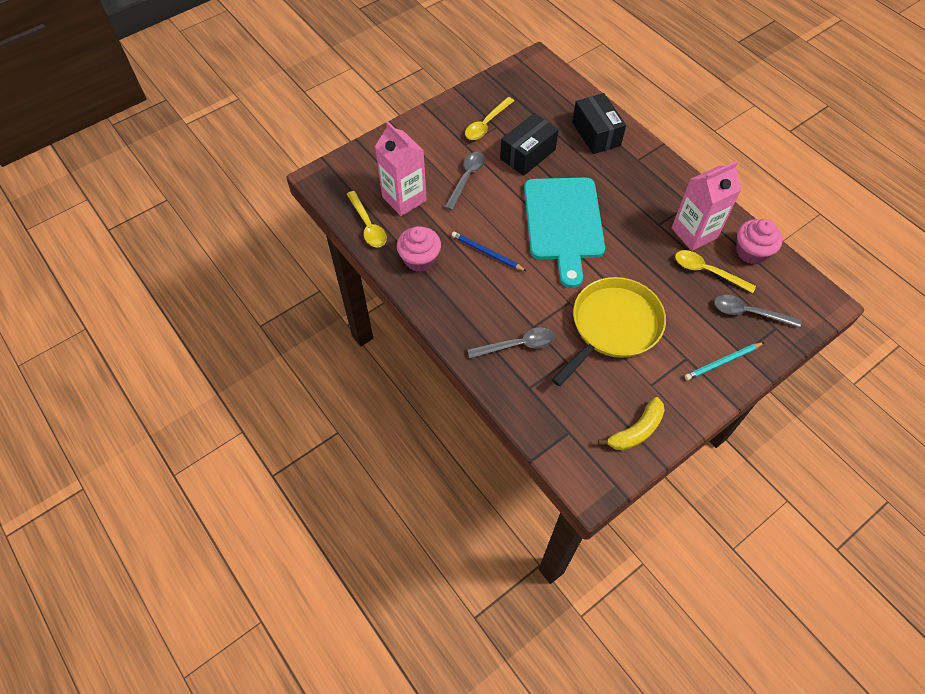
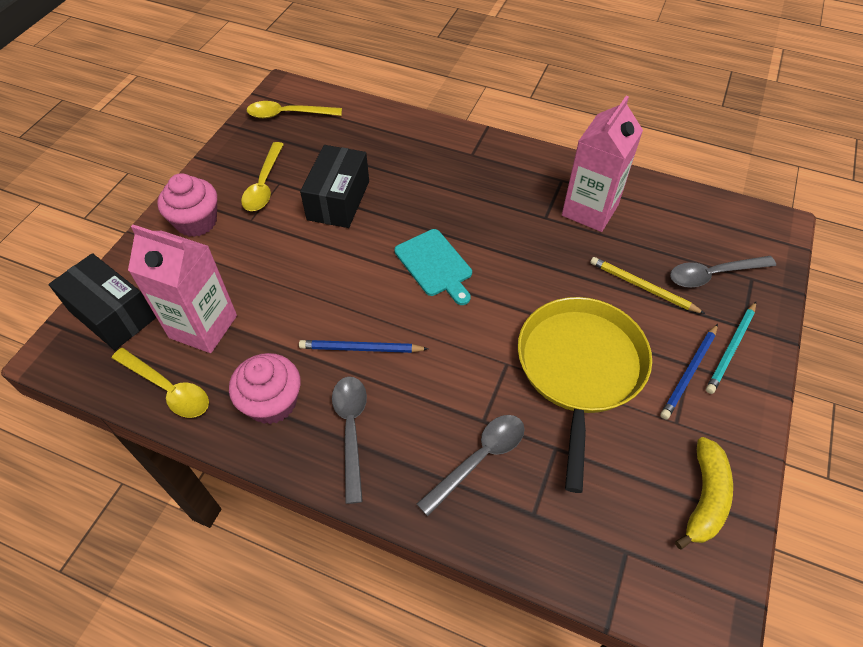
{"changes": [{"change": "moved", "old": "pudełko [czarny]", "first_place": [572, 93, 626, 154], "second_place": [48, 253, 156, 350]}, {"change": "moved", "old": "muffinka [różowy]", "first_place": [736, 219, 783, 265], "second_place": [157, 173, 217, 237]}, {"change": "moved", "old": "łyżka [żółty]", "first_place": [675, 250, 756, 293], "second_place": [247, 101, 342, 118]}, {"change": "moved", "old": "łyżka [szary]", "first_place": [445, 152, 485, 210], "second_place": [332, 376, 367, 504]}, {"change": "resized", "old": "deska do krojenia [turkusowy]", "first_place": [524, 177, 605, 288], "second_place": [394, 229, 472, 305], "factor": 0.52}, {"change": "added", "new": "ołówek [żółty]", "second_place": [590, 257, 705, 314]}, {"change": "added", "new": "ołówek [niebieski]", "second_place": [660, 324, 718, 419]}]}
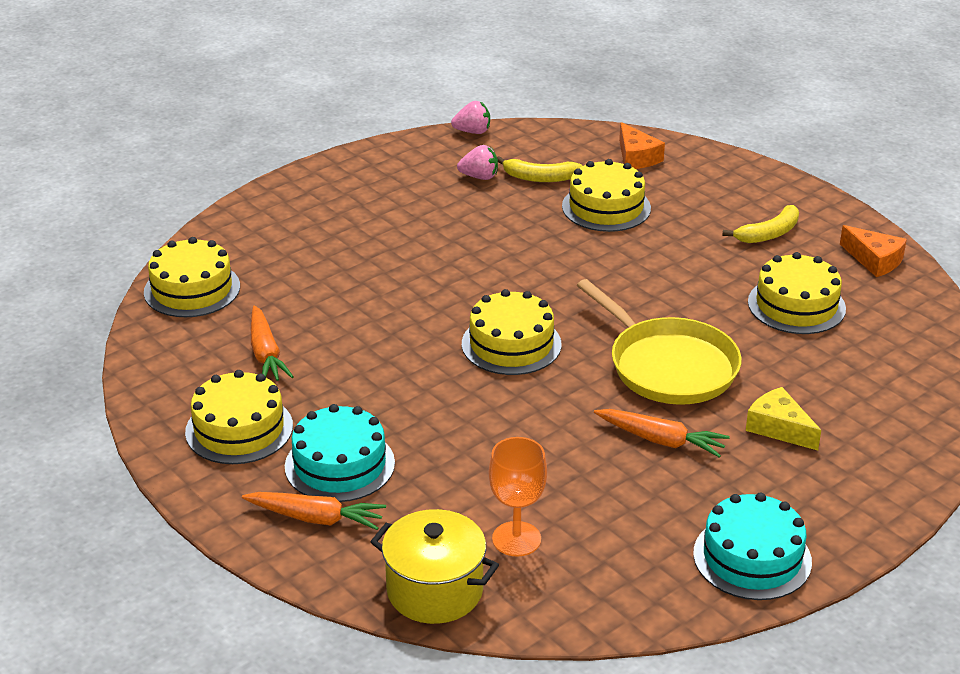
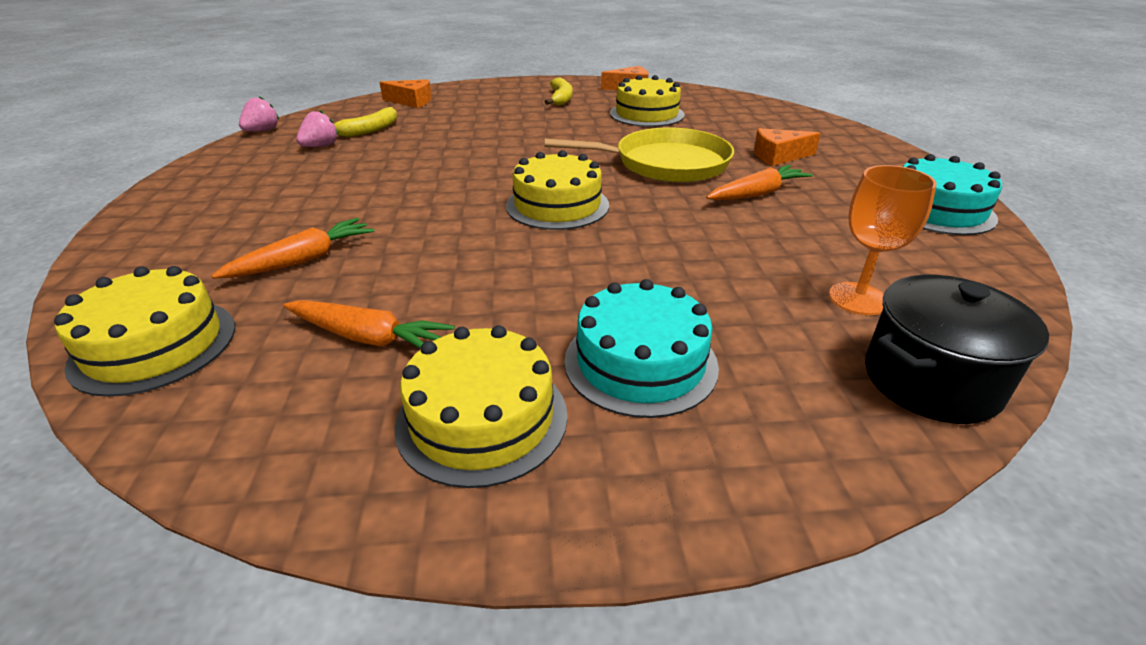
{"changes": [{"change": "moved", "old": "marchewka [pomarańczowy]", "first_place": [242, 492, 386, 530], "second_place": [211, 218, 375, 279]}, {"change": "recoloured", "old": "ser [żółty]", "new": "ser [pomarańczowy]", "first_place": [746, 387, 821, 451], "second_place": [754, 128, 821, 166]}, {"change": "recoloured", "old": "garnek [żółty]", "new": "garnek [czarny]", "first_place": [370, 509, 499, 624], "second_place": [865, 275, 1049, 424]}, {"change": "removed", "old": "tort [żółty]", "first_place": [562, 159, 651, 232]}]}
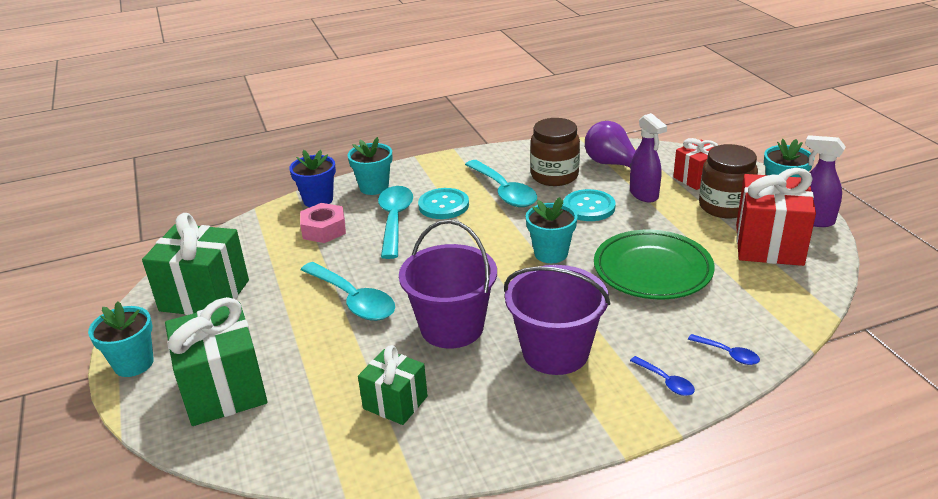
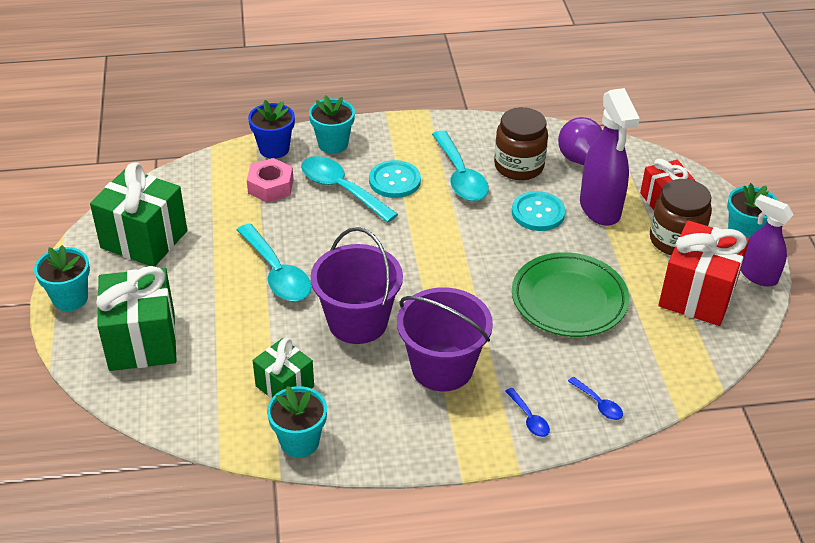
{"changes": [{"change": "moved", "old": "doniczka [turkusowy]", "first_place": [526, 197, 577, 263], "second_place": [267, 386, 327, 458]}, {"change": "turned", "old": "łyżka [turkusowy]", "first_place": [378, 186, 413, 259], "second_place": [301, 156, 398, 223], "degrees": -60}, {"change": "resized", "old": "spryskiwacz [fioletowy]", "first_place": [630, 113, 667, 202], "second_place": [580, 88, 640, 226], "factor": 1.55}]}
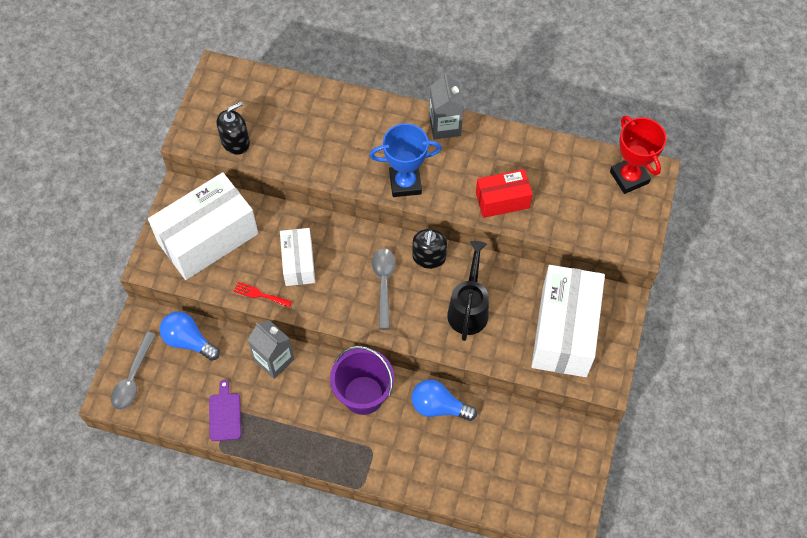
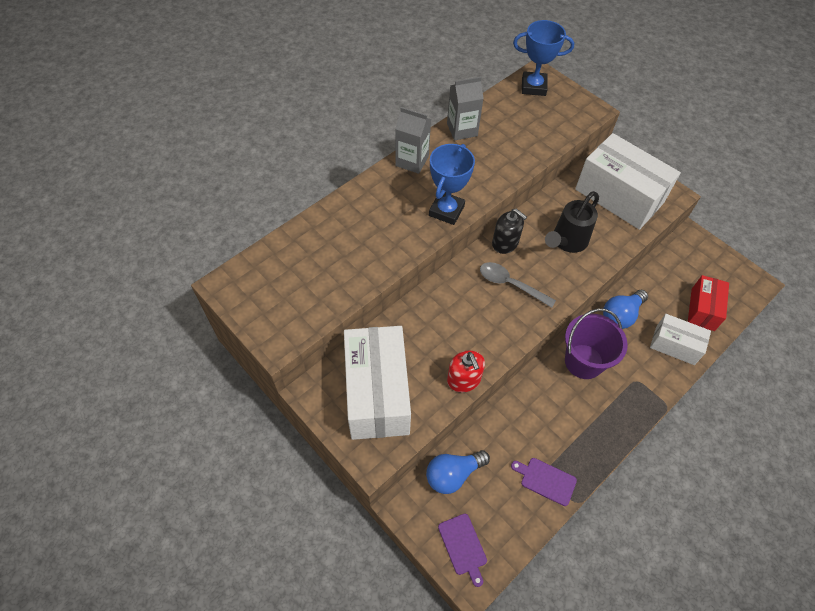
{"changes": [{"change": "replaced", "old": "łyżka [szary]", "new": "deska do krojenia [fioletowy]", "first_place": [111, 332, 156, 410], "second_place": [438, 514, 487, 587]}, {"change": "moved", "old": "karton mleka [szary]", "first_place": [248, 320, 294, 379], "second_place": [447, 77, 484, 141]}, {"change": "replaced", "old": "widelec [czerwony]", "new": "dozownik mydła [czerwony]", "first_place": [233, 282, 292, 307], "second_place": [447, 351, 485, 392]}, {"change": "recoloured", "old": "puchar [czerwony]", "new": "puchar [niebieski]", "first_place": [610, 116, 667, 194], "second_place": [513, 20, 574, 96]}, {"change": "turned", "old": "konewka [czarny]", "first_place": [447, 241, 489, 341], "second_place": [545, 191, 599, 253], "degrees": -90}, {"change": "moved", "old": "pudełko [biały]", "first_place": [280, 228, 315, 286], "second_place": [650, 314, 711, 365]}, {"change": "moved", "old": "pudełko [czerwony]", "first_place": [476, 169, 533, 218], "second_place": [688, 275, 729, 331]}, {"change": "removed", "old": "dozownik mydła [czarny]", "first_place": [216, 102, 250, 155]}]}
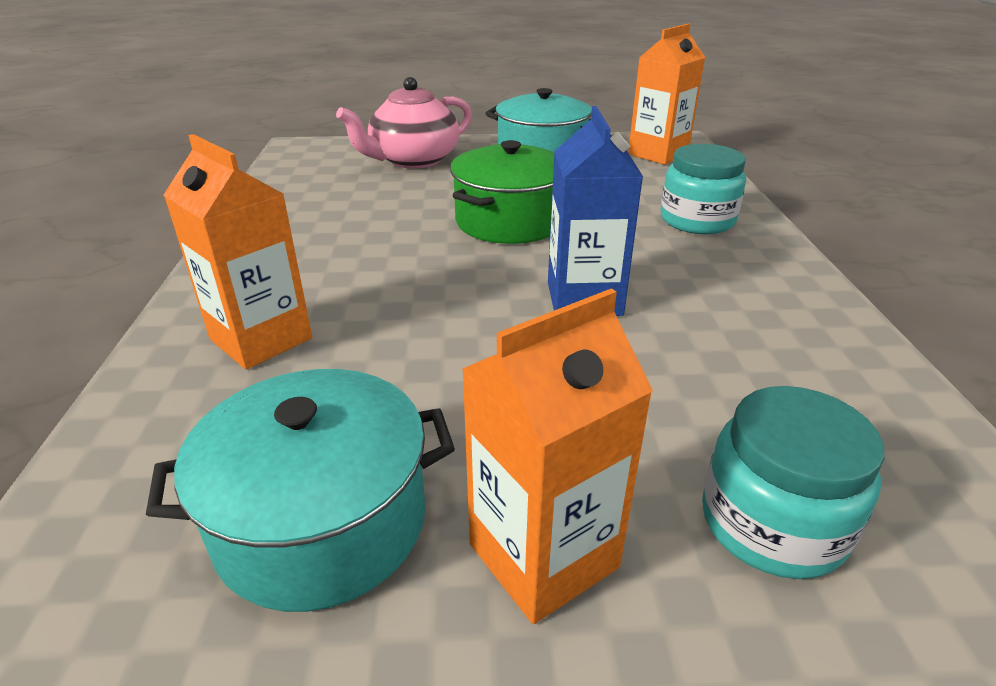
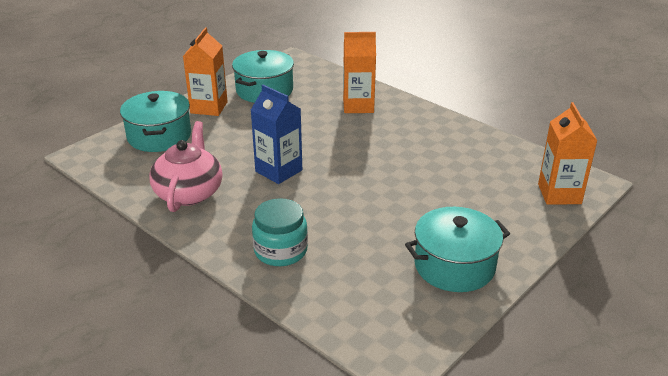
{"changes": [{"change": "replaced", "old": "słoik [turkusowy]", "new": "garnek [turkusowy]", "first_place": [702, 386, 885, 579], "second_place": [120, 91, 191, 152]}, {"change": "moved", "old": "imbryk [różowy]", "first_place": [336, 77, 472, 169], "second_place": [149, 121, 223, 212]}, {"change": "moved", "old": "karton mleka [pomarańczowy]", "first_place": [628, 24, 705, 165], "second_place": [538, 102, 598, 205]}, {"change": "removed", "old": "garnek [zielony]", "first_place": [450, 140, 555, 244]}]}
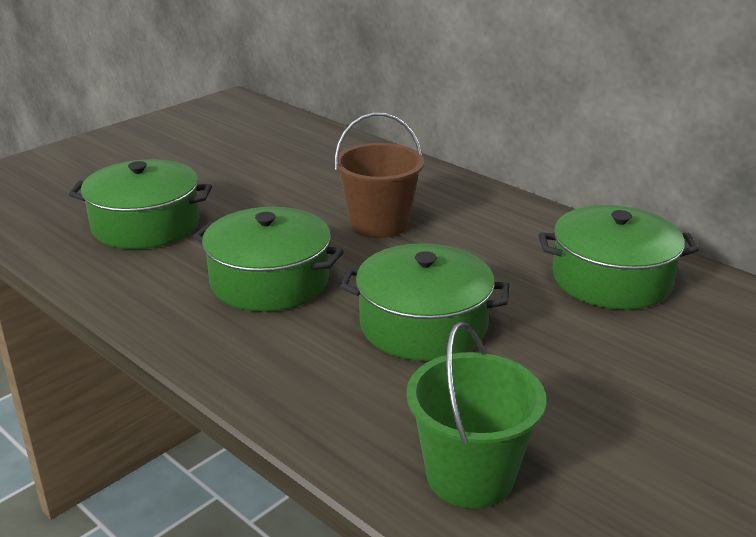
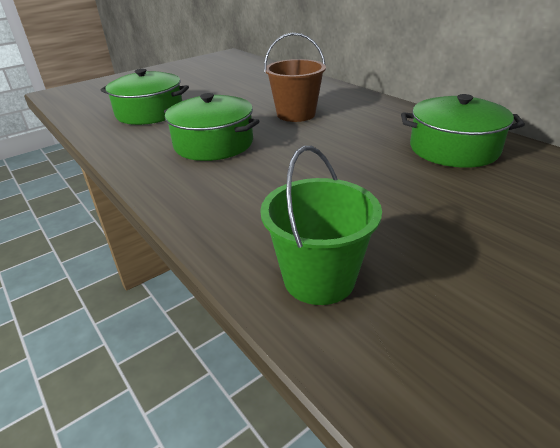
{"changes": [{"change": "removed", "old": "garnek [zielony]", "first_place": [340, 243, 510, 361]}]}
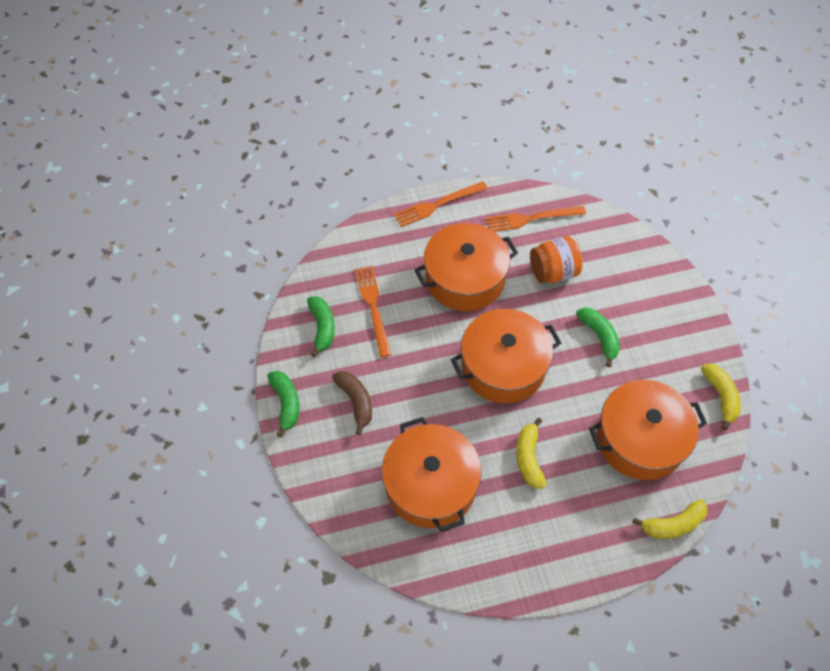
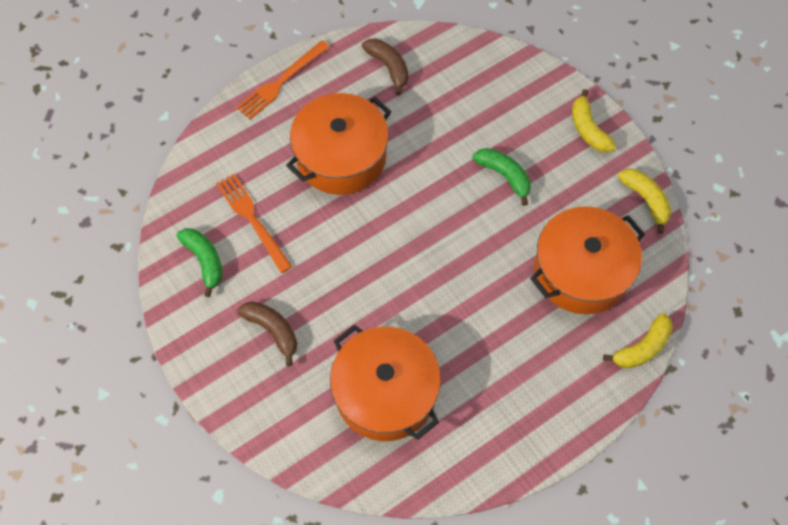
{"changes": [{"change": "replaced", "old": "widelec [pomarańczowy]", "new": "banan [brązowy]", "first_place": [485, 206, 586, 232], "second_place": [362, 38, 408, 95]}, {"change": "moved", "old": "banan [żółty]", "first_place": [516, 418, 546, 489], "second_place": [572, 89, 616, 153]}, {"change": "removed", "old": "banan [zielony]", "first_place": [267, 371, 299, 438]}, {"change": "removed", "old": "garnek [pomarańczowy]", "first_place": [451, 309, 561, 404]}, {"change": "removed", "old": "słoik [pomarańczowy]", "first_place": [530, 236, 582, 283]}]}
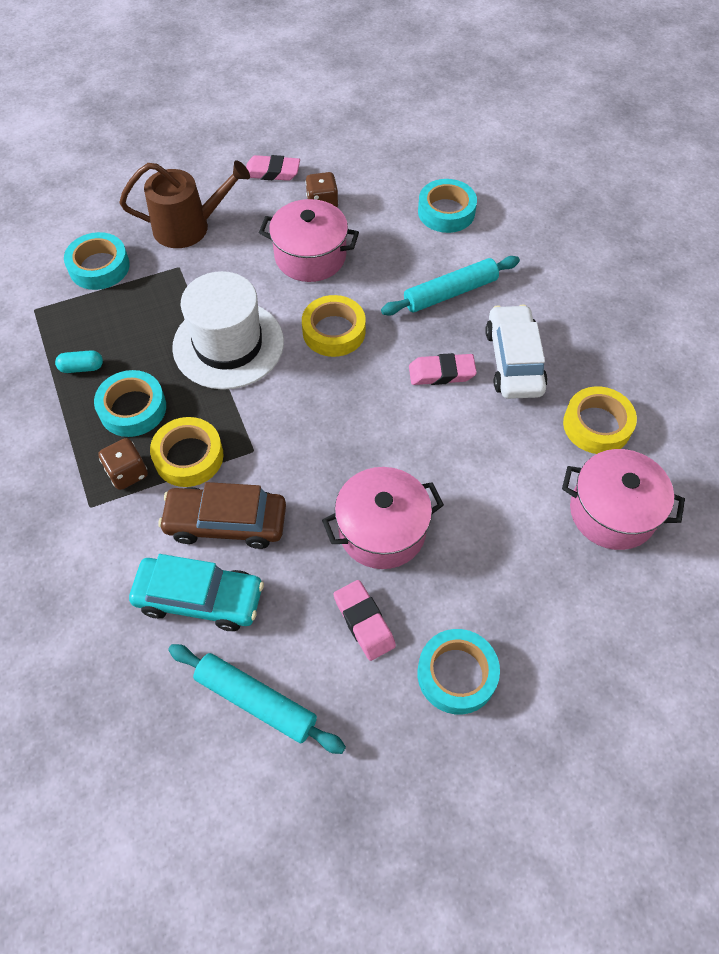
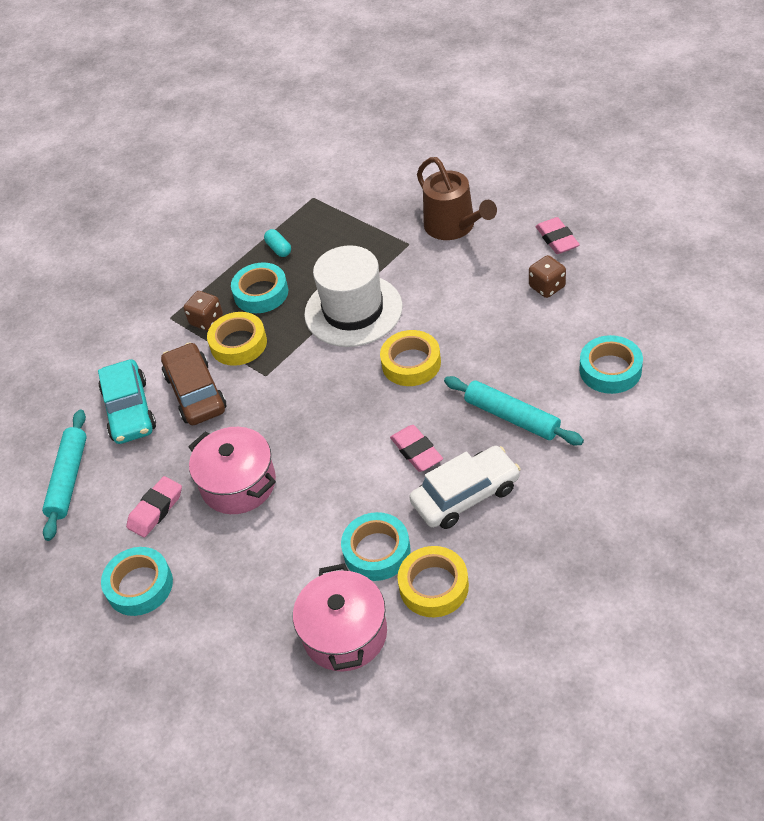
{"changes": [{"change": "moved", "old": "taśma klejąca [turkusowy]", "first_place": [64, 232, 130, 290], "second_place": [341, 512, 411, 581]}, {"change": "removed", "old": "garnek [różowy]", "first_place": [259, 199, 359, 282]}]}
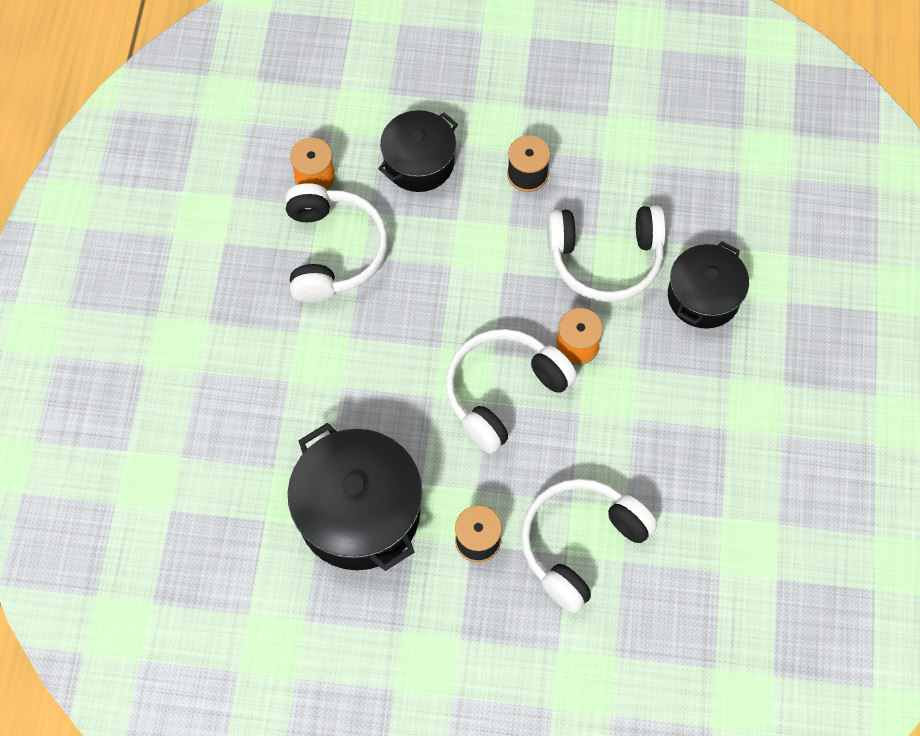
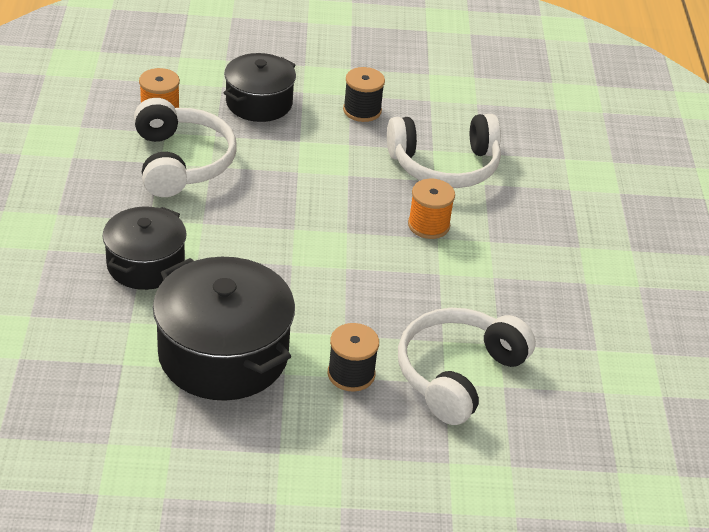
{"changes": [{"change": "moved", "old": "garnek [czarny]", "first_place": [668, 241, 749, 329], "second_place": [103, 206, 187, 290]}, {"change": "removed", "old": "słuchawki [biały]", "first_place": [446, 329, 577, 454]}]}
